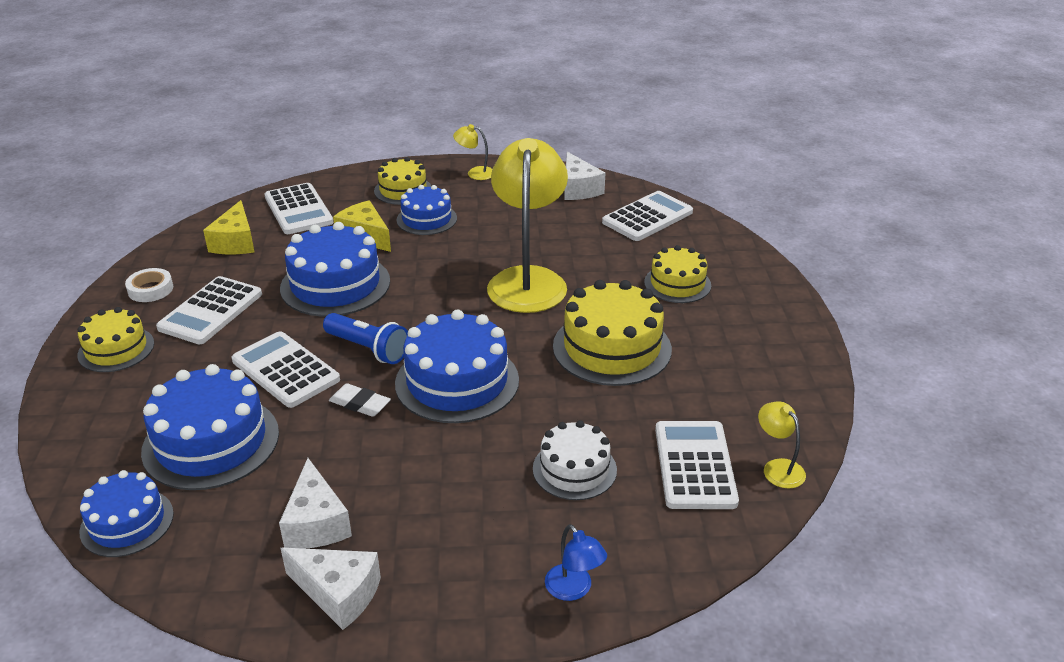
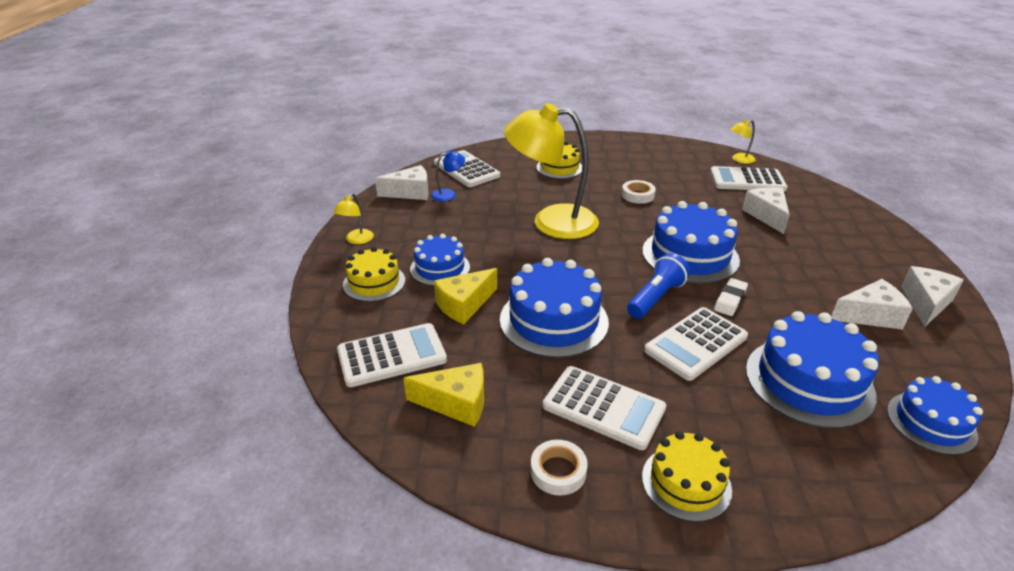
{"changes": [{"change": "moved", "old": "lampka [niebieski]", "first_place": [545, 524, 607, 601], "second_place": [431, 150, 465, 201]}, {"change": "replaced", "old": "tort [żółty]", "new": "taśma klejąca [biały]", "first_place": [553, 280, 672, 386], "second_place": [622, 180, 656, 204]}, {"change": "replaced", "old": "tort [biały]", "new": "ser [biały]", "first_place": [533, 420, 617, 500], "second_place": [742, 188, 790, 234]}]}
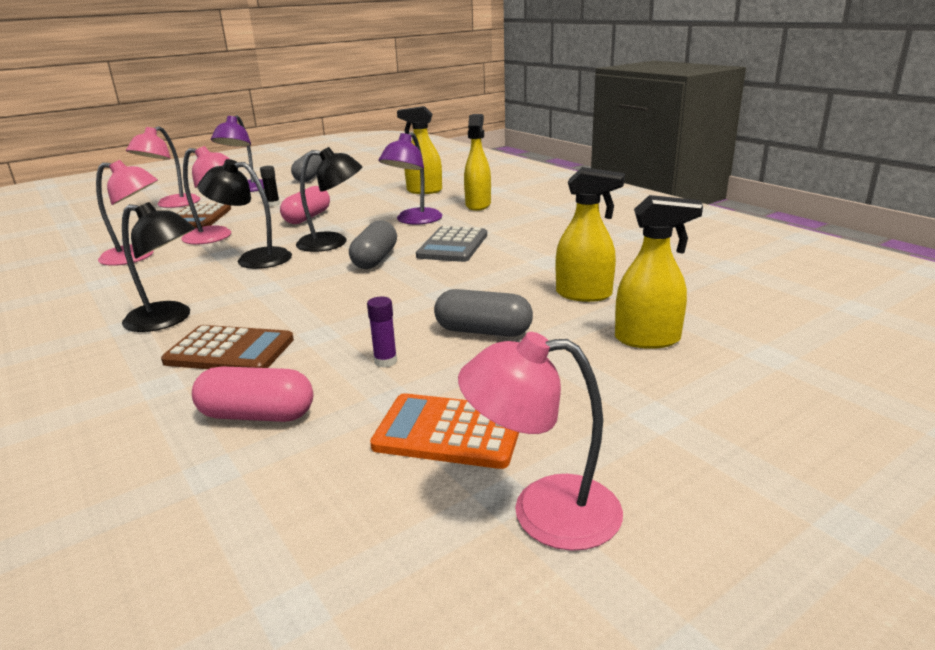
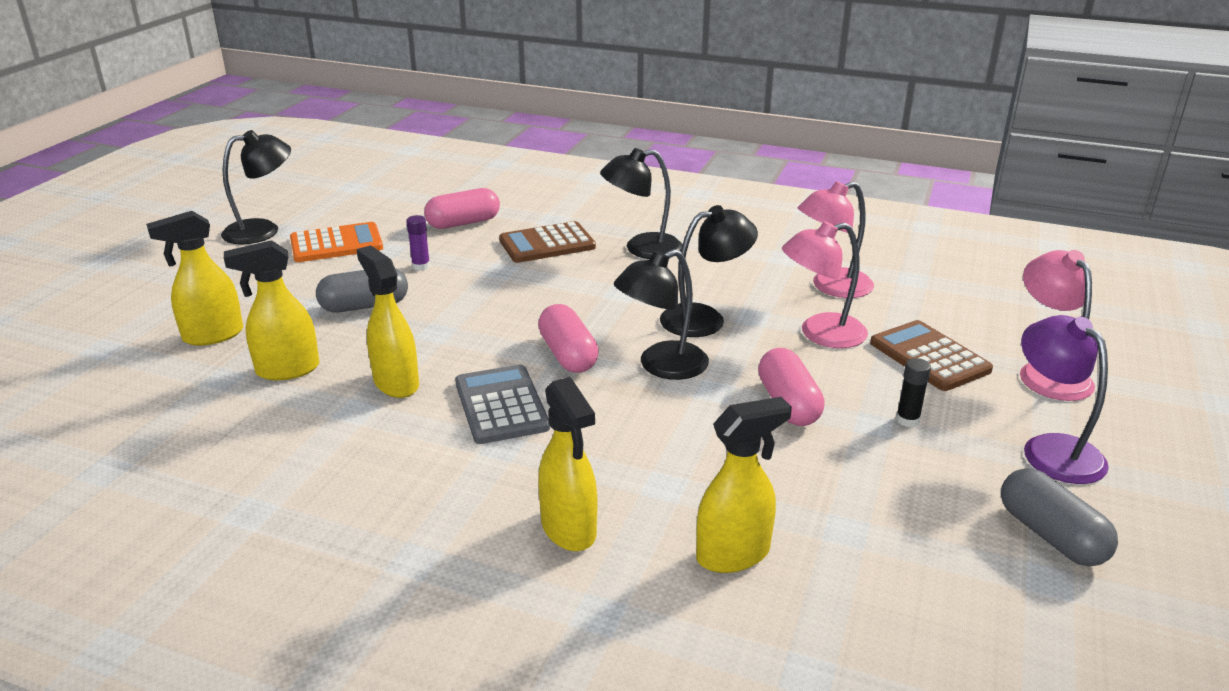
{"changes": [{"change": "recoloured", "old": "lampka [różowy]", "new": "lampka [czarny]", "first_place": [458, 332, 623, 551], "second_place": [221, 130, 291, 245]}, {"change": "added", "new": "spryskiwacz [żółty]", "second_place": [356, 245, 419, 398]}, {"change": "recoloured", "old": "kapsułka [szary]", "new": "kapsułka [różowy]", "first_place": [349, 220, 397, 269], "second_place": [538, 304, 599, 373]}, {"change": "removed", "old": "lampka [fioletowy]", "first_place": [379, 132, 443, 225]}]}
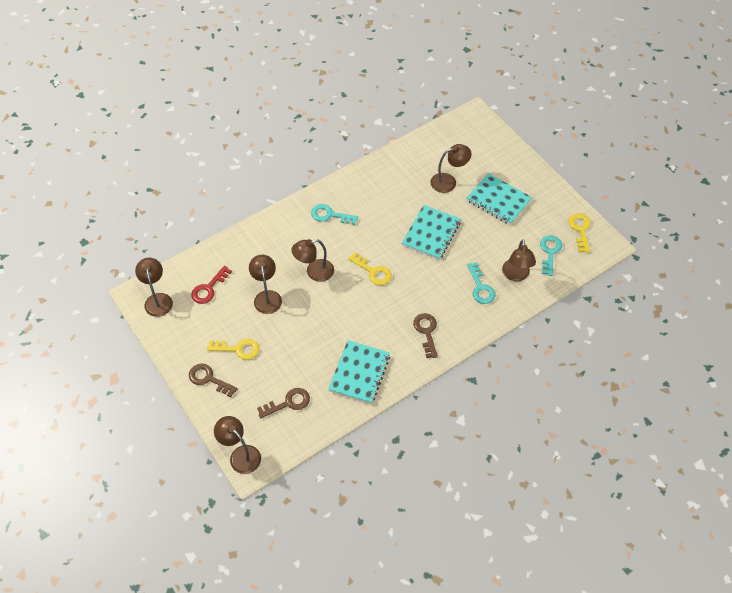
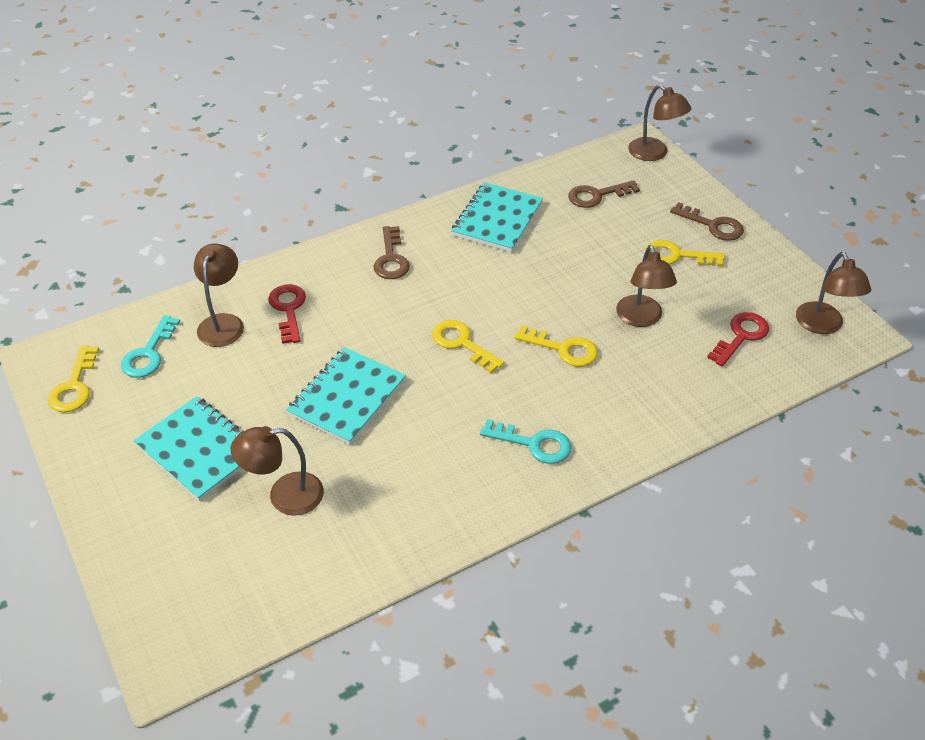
{"changes": [{"change": "recoloured", "old": "klucz [turkusowy]", "new": "klucz [czerwony]", "first_place": [467, 262, 496, 304], "second_place": [268, 284, 306, 344]}, {"change": "replaced", "old": "lampka [brązowy]", "new": "klucz [żółty]", "first_place": [291, 239, 334, 282], "second_place": [514, 325, 598, 366]}]}
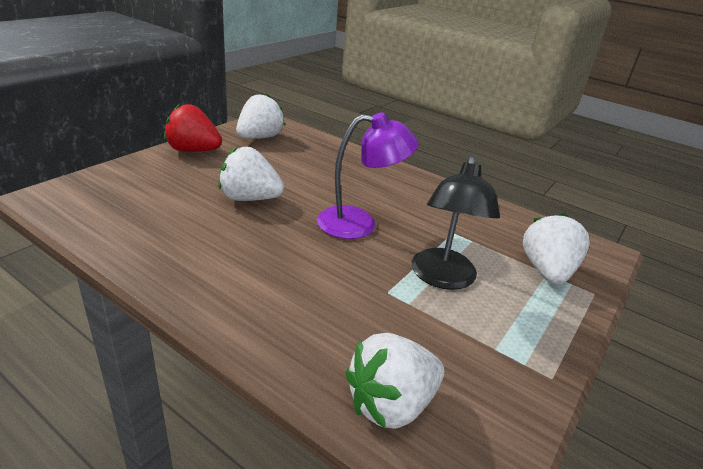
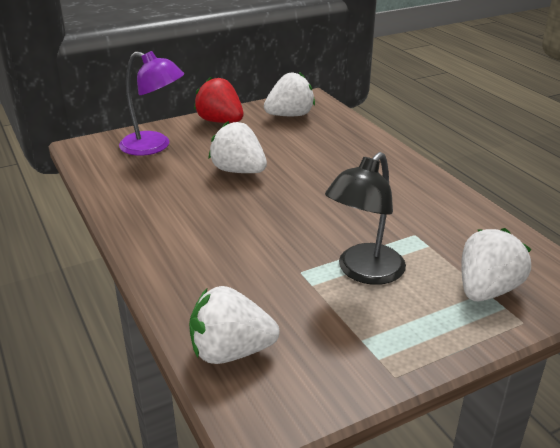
{"changes": [{"change": "moved", "old": "lampka [fioletowy]", "first_place": [317, 112, 419, 239], "second_place": [119, 51, 184, 156]}]}
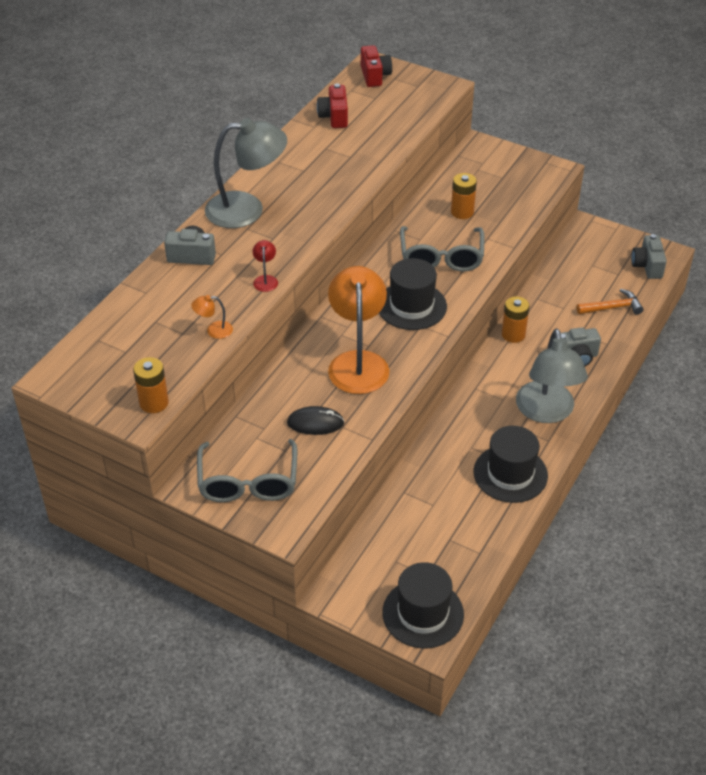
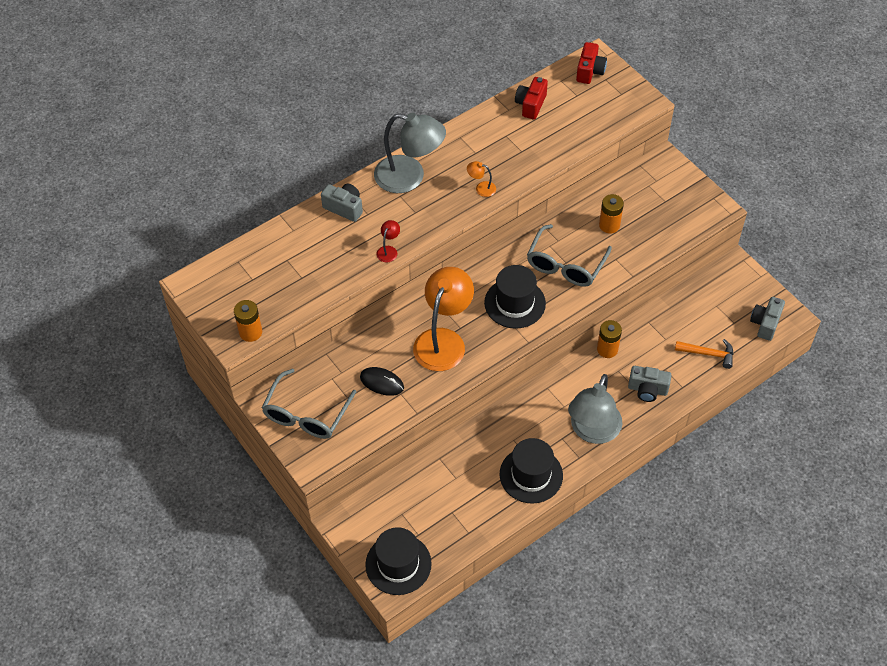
{"changes": [{"change": "moved", "old": "lampka [pomarańczowy]", "first_place": [191, 295, 233, 339], "second_place": [467, 161, 496, 197]}]}
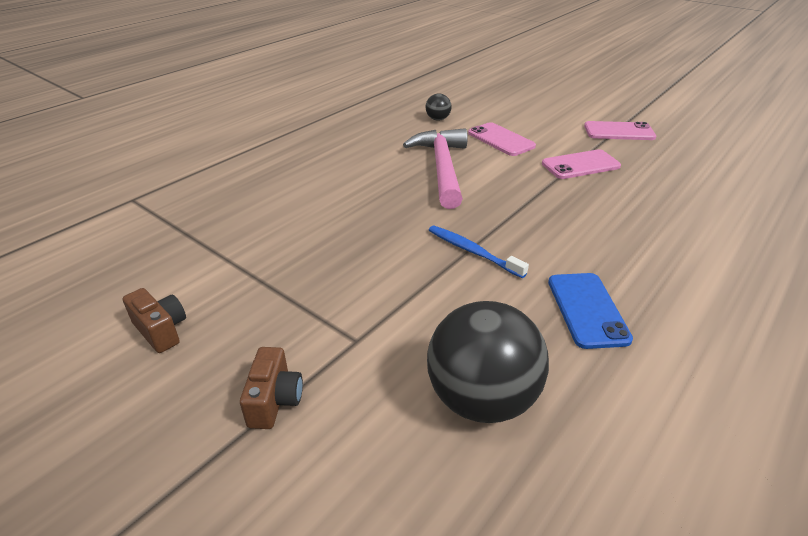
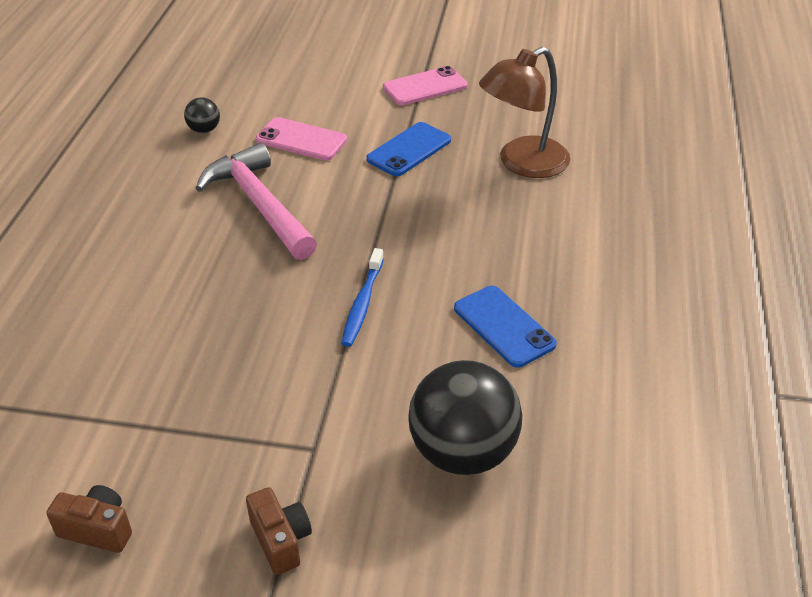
{"changes": [{"change": "turned", "old": "szczoteczka do zębów [niebieski]", "first_place": [429, 225, 529, 278], "second_place": [341, 248, 384, 347], "degrees": -90}, {"change": "recoloured", "old": "telefon [różowy]", "new": "telefon [niebieski]", "first_place": [542, 149, 621, 179], "second_place": [366, 122, 451, 176]}, {"change": "added", "new": "lampka [brązowy]", "second_place": [479, 47, 570, 178]}]}
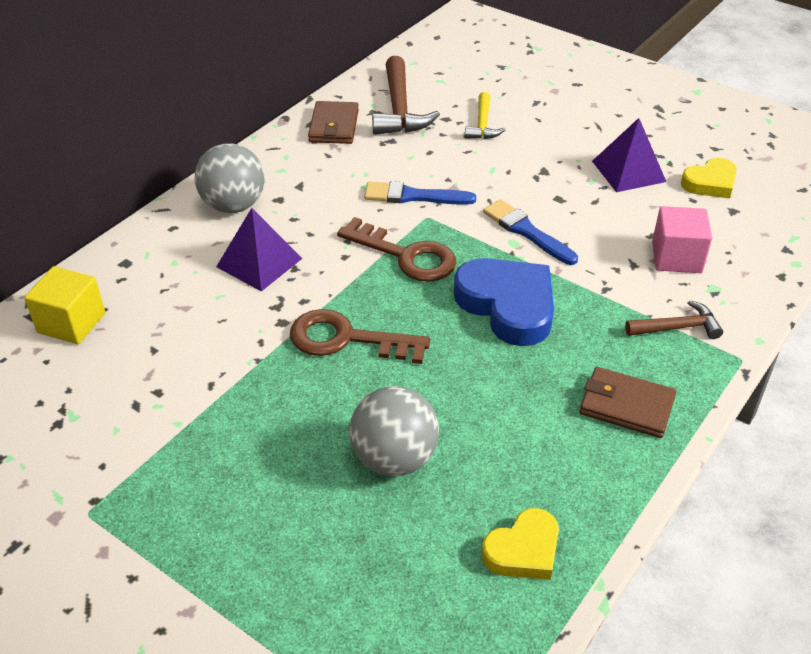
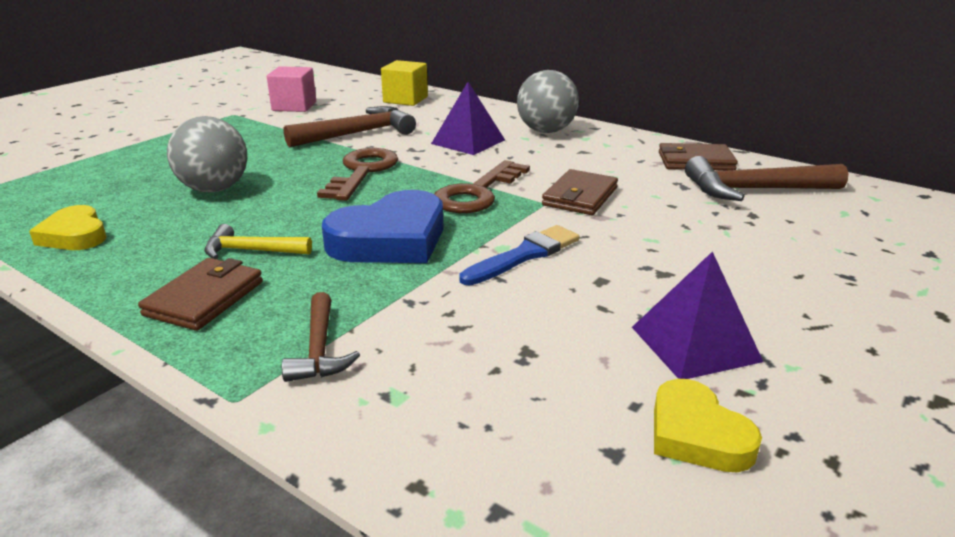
{"changes": [{"change": "moved", "old": "młotek [żółty]", "first_place": [465, 92, 505, 139], "second_place": [204, 224, 312, 259]}, {"change": "moved", "old": "sześcian [różowy]", "first_place": [652, 206, 712, 273], "second_place": [267, 66, 316, 112]}, {"change": "added", "new": "młotek [brązowy]", "second_place": [284, 106, 416, 147]}, {"change": "replaced", "old": "pędzel [niebieski]", "new": "portfel [brązowy]", "first_place": [364, 181, 476, 205], "second_place": [542, 169, 618, 215]}]}
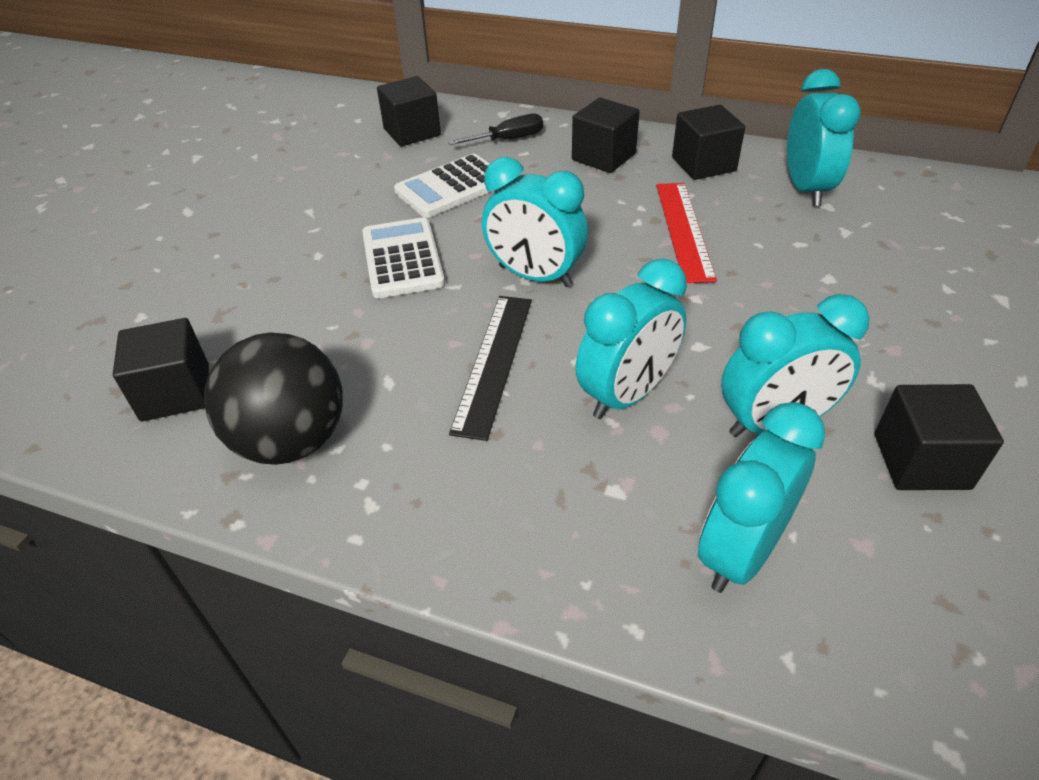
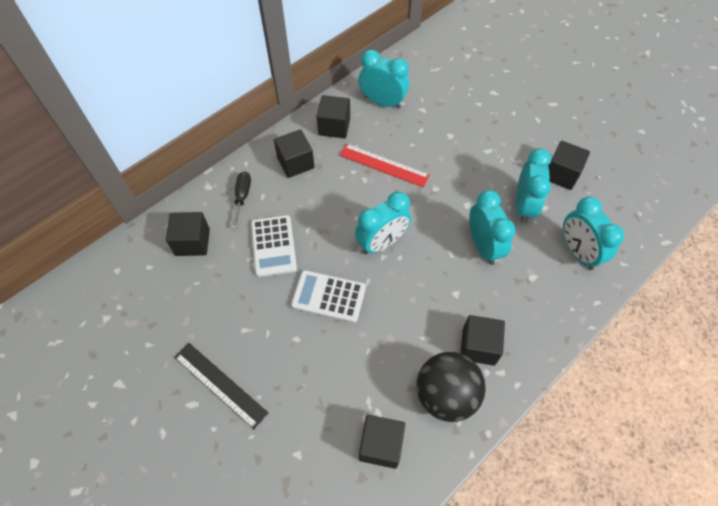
{"changes": [{"change": "moved", "old": "linijka [czarny]", "first_place": [449, 296, 532, 441], "second_place": [174, 343, 268, 429]}, {"change": "added", "new": "sześcian [czarny]", "second_place": [460, 315, 505, 366]}]}
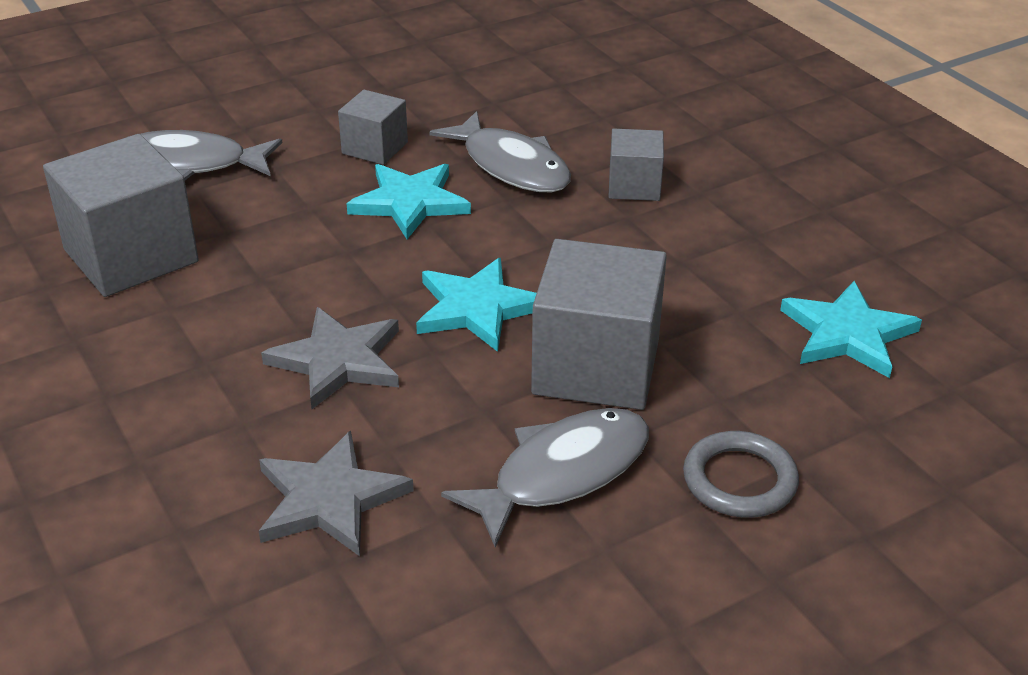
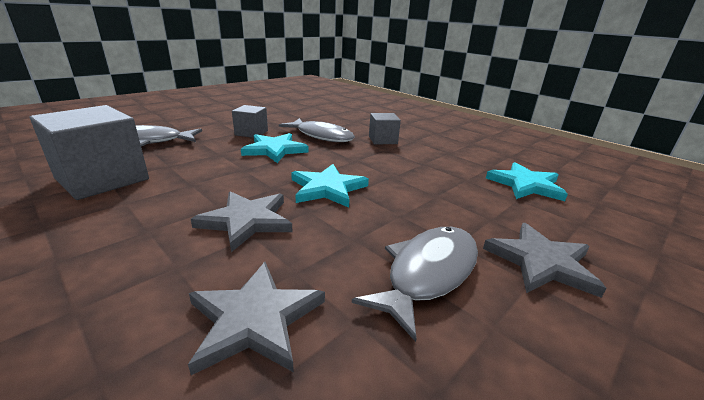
{"changes": [{"change": "replaced", "old": "pierścień [szary]", "new": "gwiazda [szary]", "first_place": [683, 431, 799, 518], "second_place": [483, 223, 606, 298]}, {"change": "removed", "old": "sześcian [szary]", "first_place": [531, 239, 667, 410]}]}
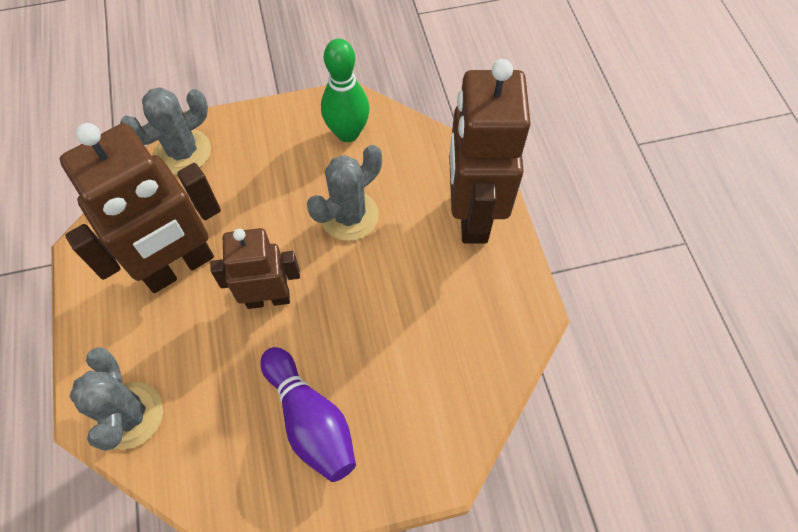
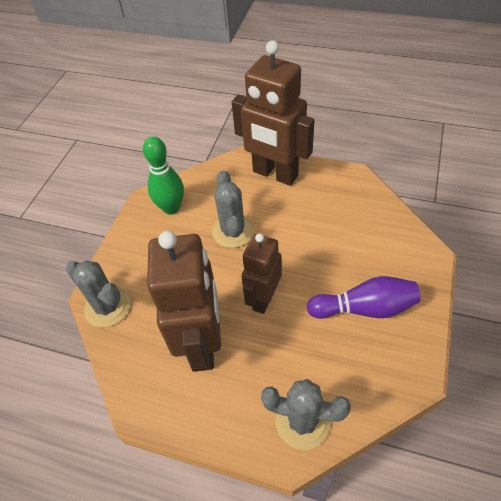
{"changes": [{"change": "turned", "old": "kaktus [szary]", "first_place": [120, 87, 211, 175], "second_place": [66, 260, 131, 327], "degrees": -45}]}
